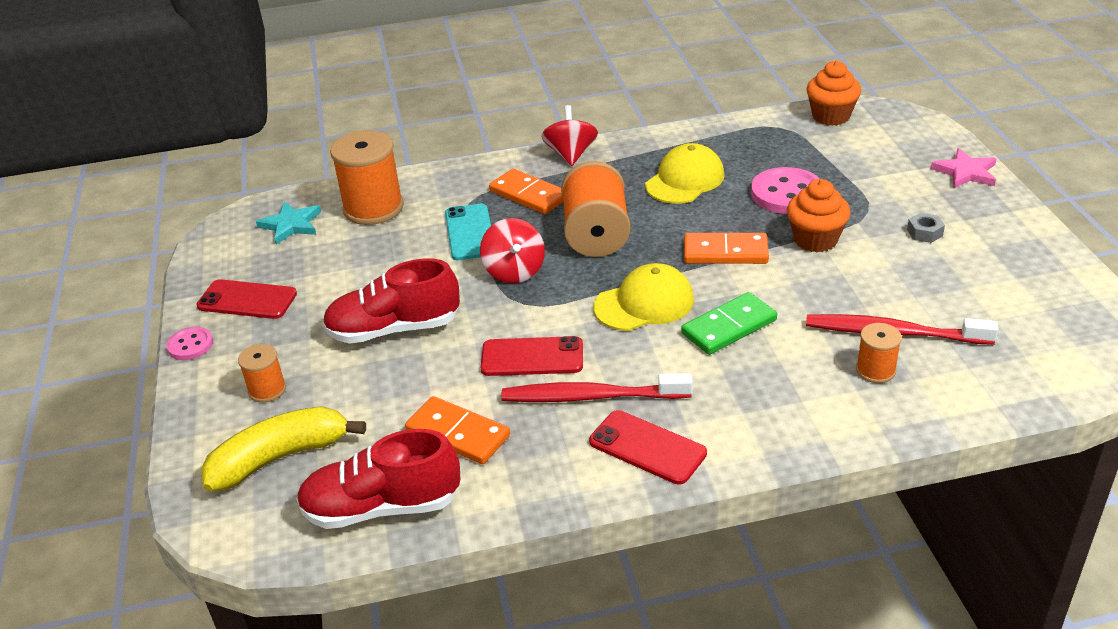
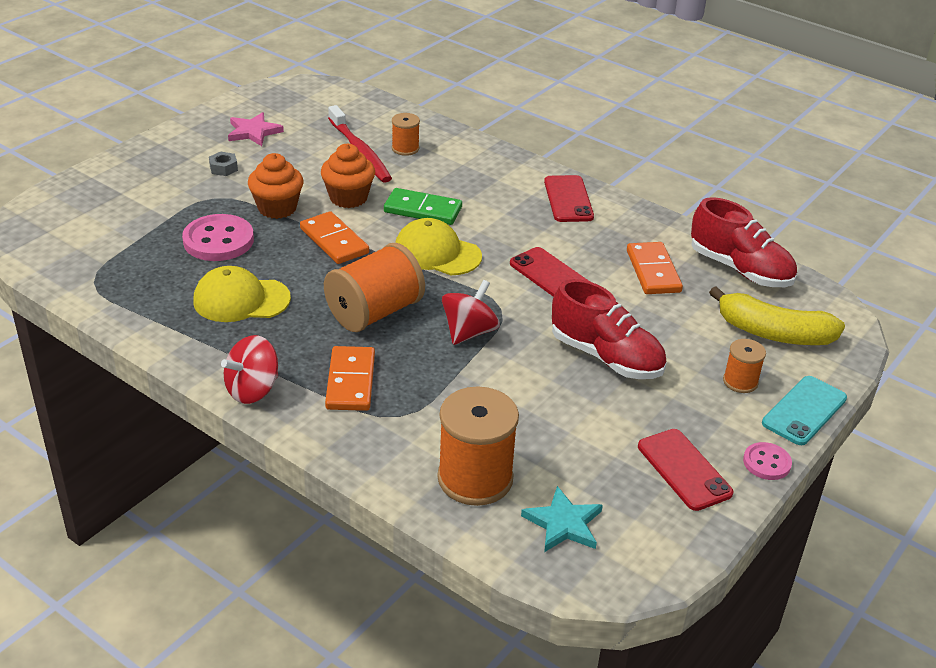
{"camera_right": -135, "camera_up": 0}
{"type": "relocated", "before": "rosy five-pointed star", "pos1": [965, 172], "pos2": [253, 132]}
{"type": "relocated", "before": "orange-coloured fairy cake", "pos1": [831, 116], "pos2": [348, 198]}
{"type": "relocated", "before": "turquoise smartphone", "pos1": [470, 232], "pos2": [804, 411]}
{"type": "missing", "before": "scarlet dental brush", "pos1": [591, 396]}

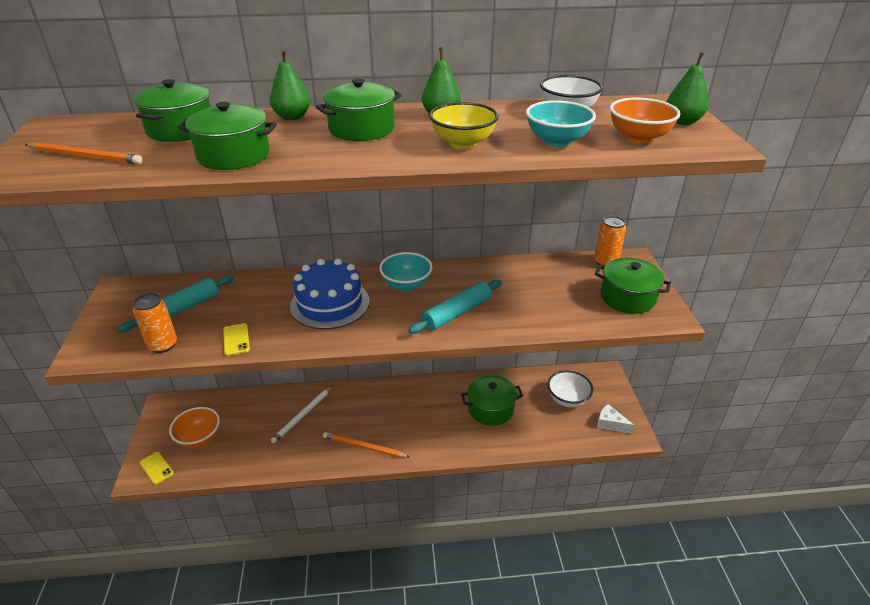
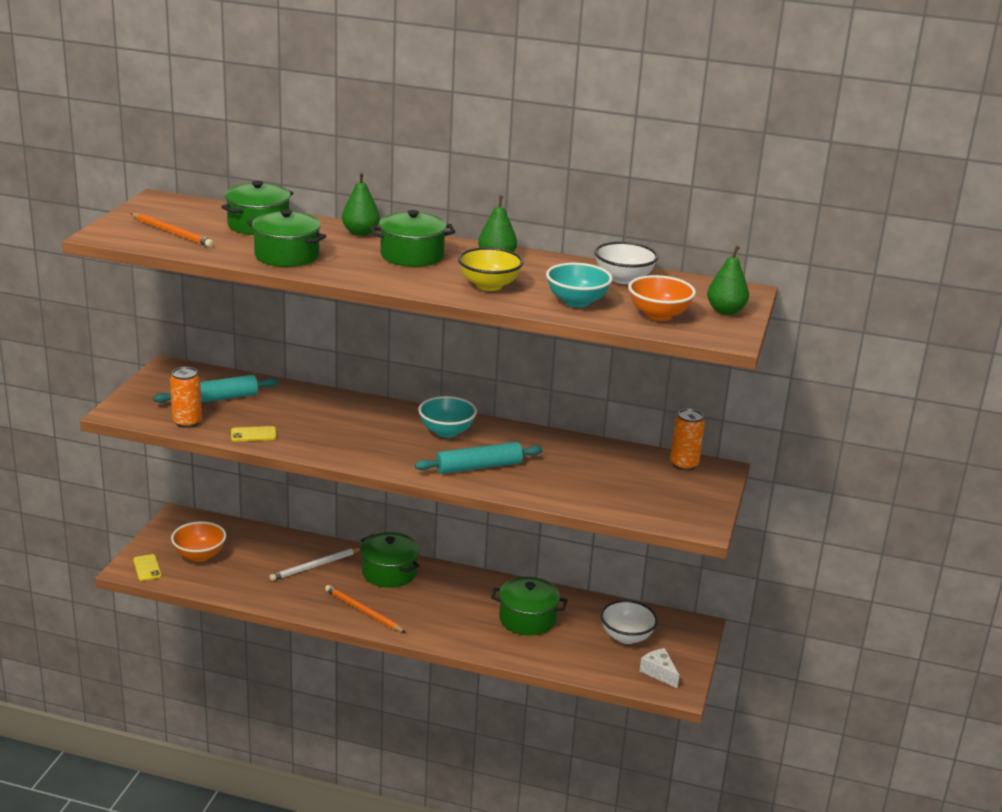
{"camera_right": 20, "camera_up": -10}
{"type": "spun", "before": "bright yellow smartphone", "pos1": [236, 339], "pos2": [253, 434], "turn": 75}
{"type": "relocated", "before": "green pot", "pos1": [627, 297], "pos2": [389, 572]}
{"type": "missing", "before": "cobalt gateau", "pos1": [330, 303]}

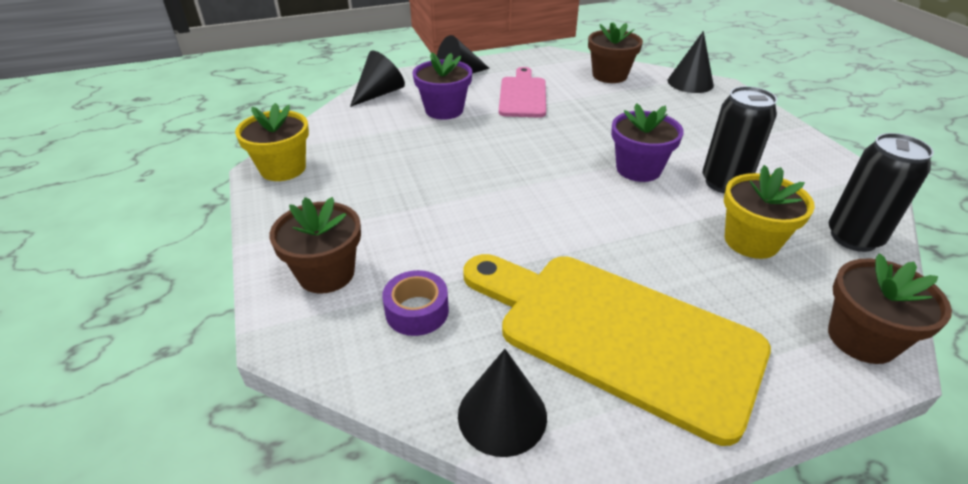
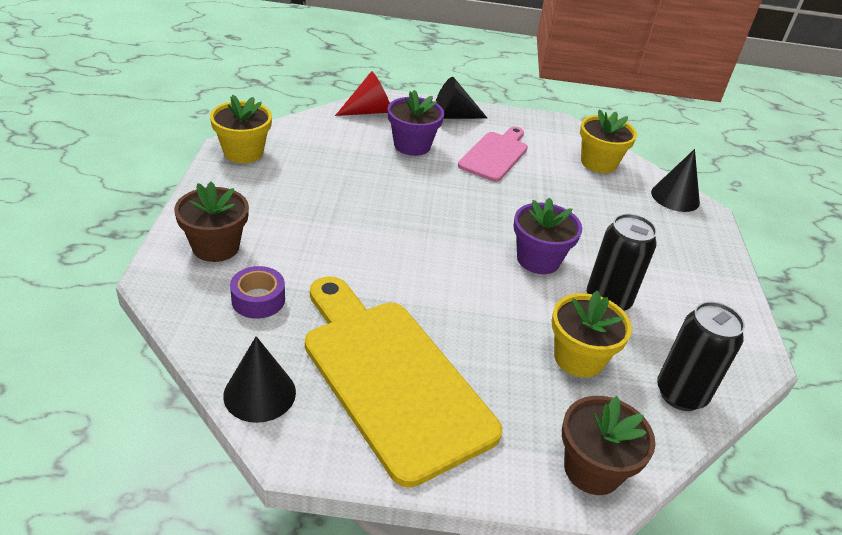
{"camera_right": 20, "camera_up": 0}
{"type": "colour", "before": "ebony solid cone", "after": "scarlet solid cone", "pos1": [379, 93], "pos2": [369, 111]}
{"type": "colour", "before": "brown plant pot", "after": "bright yellow plant pot", "pos1": [609, 75], "pos2": [598, 163]}

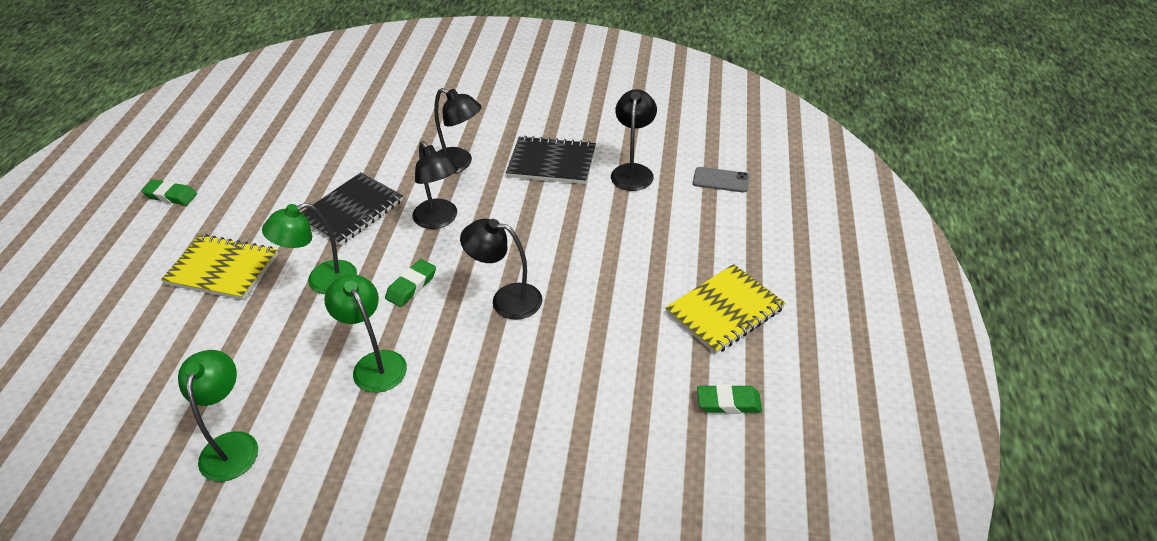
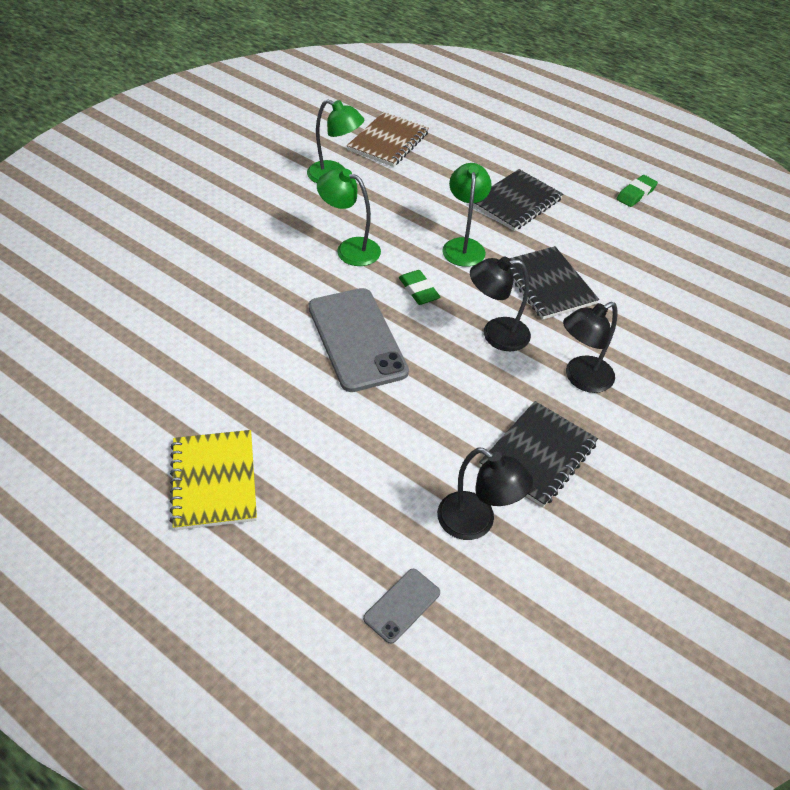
{"camera_right": 115, "camera_up": 5}
{"type": "exchanged", "before": "ebony desk lamp", "after": "grey smartphone", "pos1": [506, 299], "pos2": [357, 339]}
{"type": "spun", "before": "green desk lamp", "pos1": [375, 363], "pos2": [350, 249], "turn": -150}
{"type": "appeared", "after": "brown notepad", "pos2": [388, 142]}
{"type": "colour", "before": "bright yellow notepad", "after": "ebony notepad", "pos1": [222, 269], "pos2": [516, 202]}
{"type": "missing", "before": "green eraser", "pos1": [728, 403]}

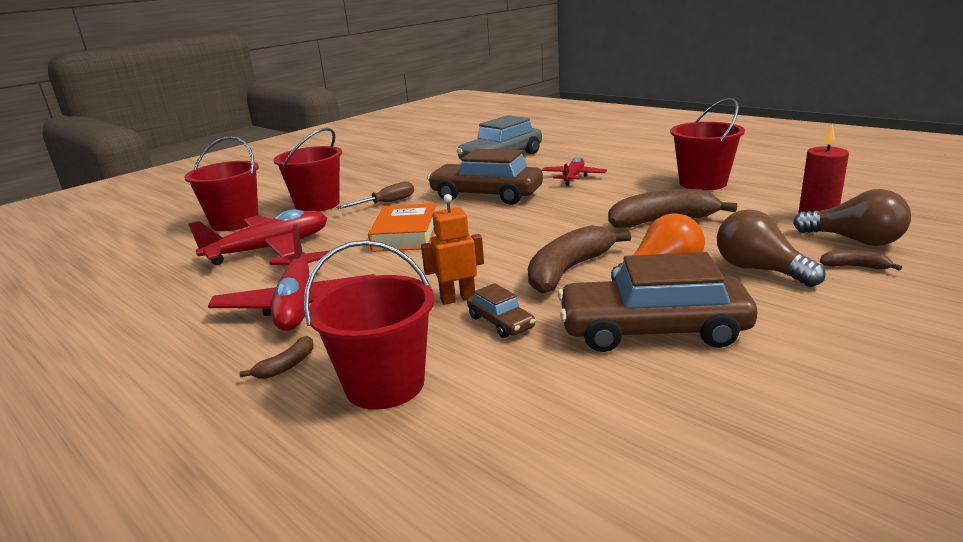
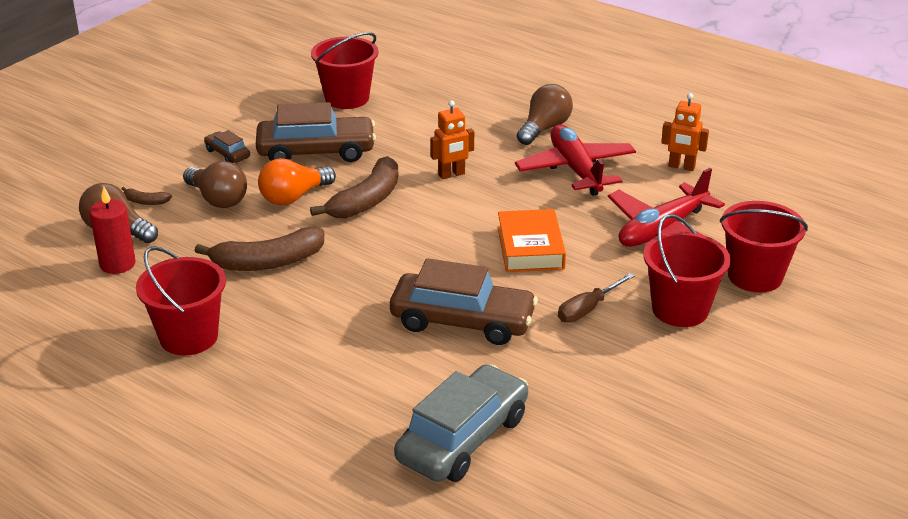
{"camera_right": 170, "camera_up": 10}
{"type": "relocated", "before": "brown toy car", "pos1": [500, 322], "pos2": [227, 154]}
{"type": "relocated", "before": "scarlet bucket", "pos1": [385, 384], "pos2": [347, 98]}
{"type": "exchanged", "before": "brown toy banana", "after": "brown lightbulb", "pos1": [286, 366], "pos2": [544, 128]}
{"type": "appeared", "after": "orange-coloured toy robot", "pos2": [681, 167]}
{"type": "missing", "before": "scarlet plane", "pos1": [573, 177]}

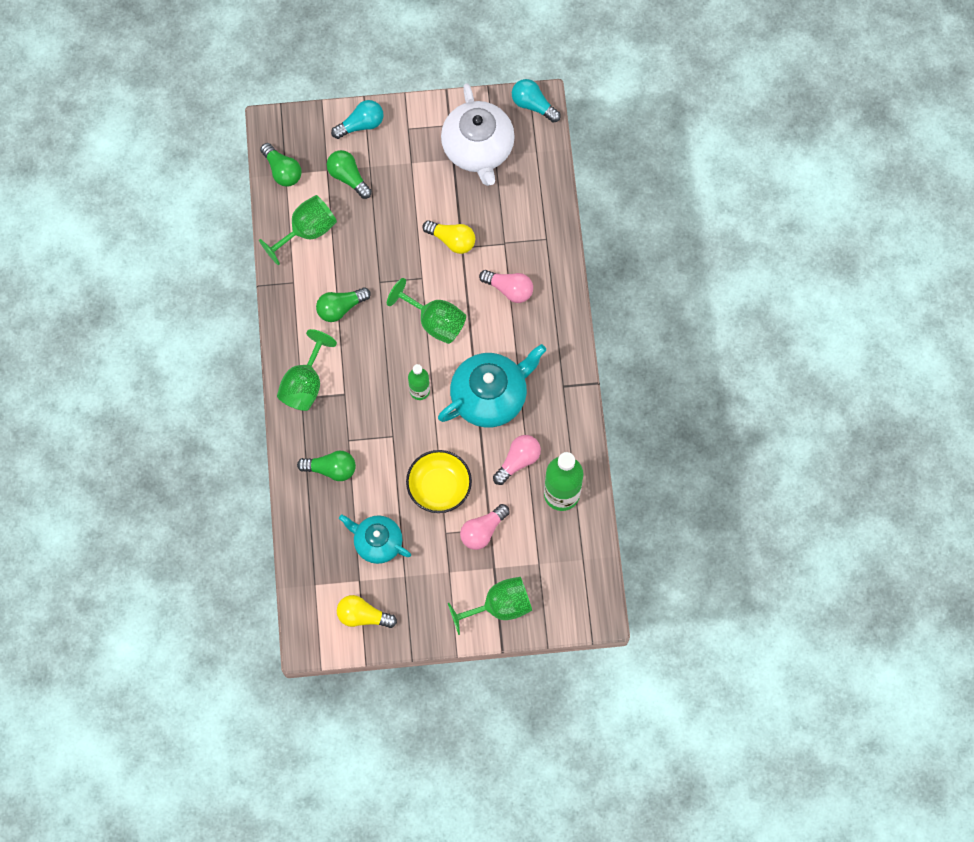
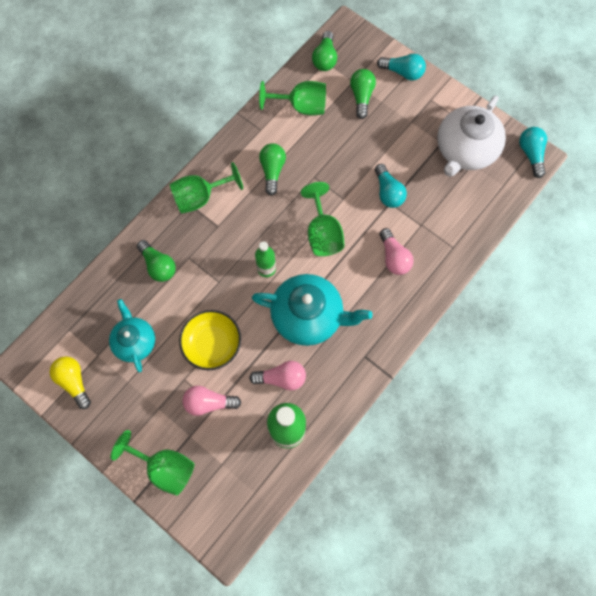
{"camera_right": 45, "camera_up": 0}
{"type": "spun", "before": "green lightbulb", "pos1": [340, 308], "pos2": [272, 171], "turn": 75}
{"type": "colour", "before": "bright yellow lightbulb", "after": "turquoise lightbulb", "pos1": [452, 240], "pos2": [388, 192]}

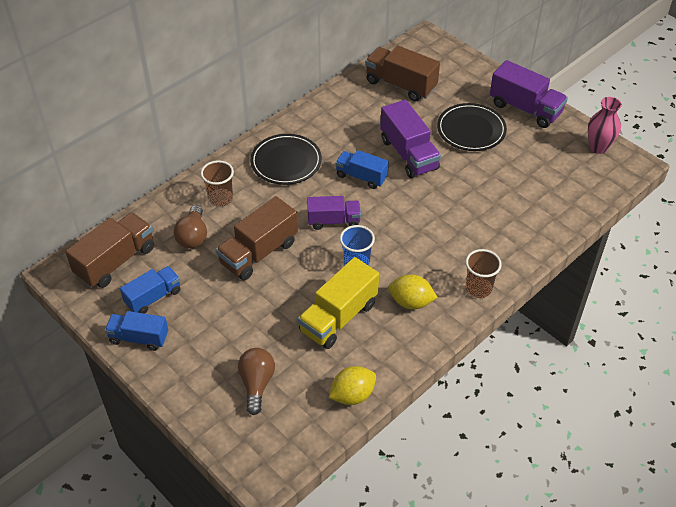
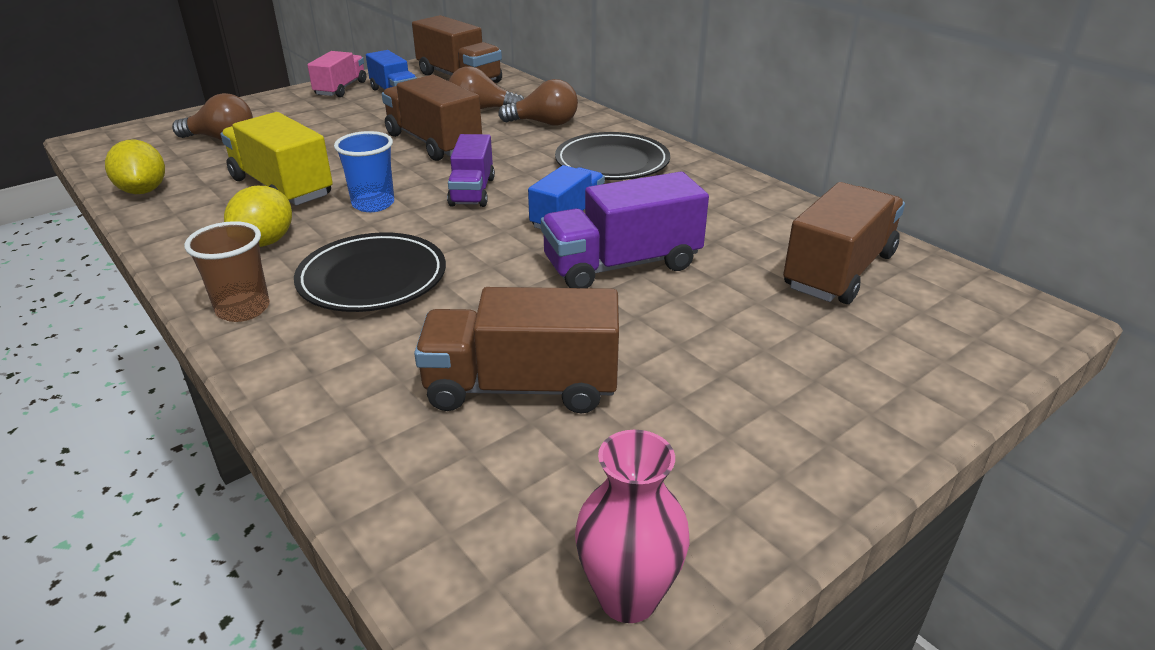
{"camera_right": 95, "camera_up": -15}
{"type": "relocated", "before": "ebony flat dish", "pos1": [471, 130], "pos2": [372, 278]}
{"type": "colour", "before": "cobalt lorry", "after": "rosy lorry", "pos1": [139, 338], "pos2": [341, 88]}
{"type": "appeared", "after": "brown lorry", "pos2": [521, 387]}
{"type": "exchanged", "before": "brown beaker", "after": "brown lightbulb", "pos1": [220, 198], "pos2": [544, 123]}
{"type": "missing", "before": "purple lorry", "pos1": [525, 109]}

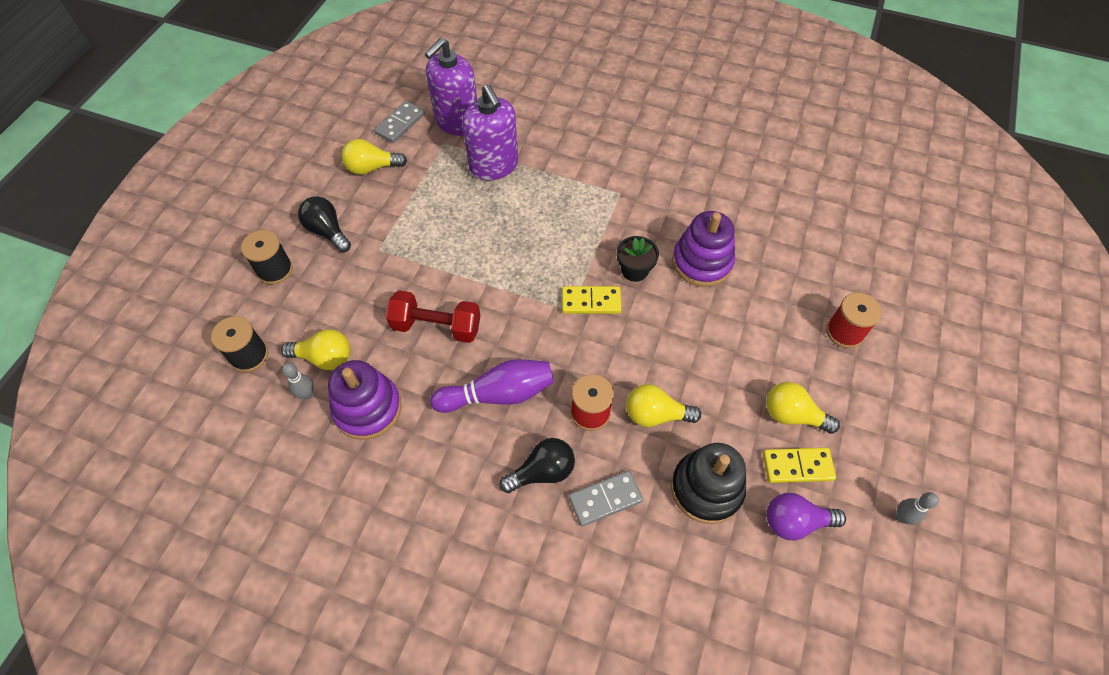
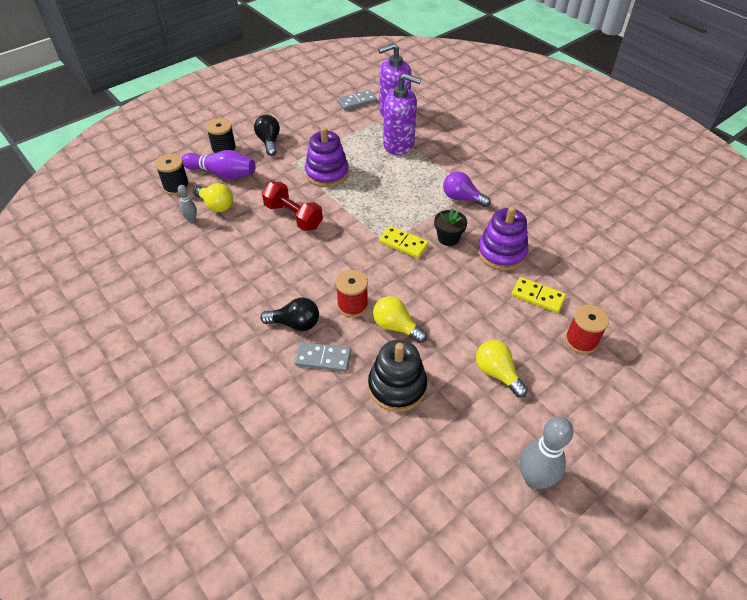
{"camera_right": 30, "camera_up": -10}
{"type": "relocated", "before": "purple tenpin", "pos1": [498, 394], "pos2": [222, 174]}
{"type": "relocated", "before": "purple stacking rings", "pos1": [368, 408], "pos2": [327, 173]}
{"type": "spun", "before": "purple pump bottle", "pos1": [494, 166], "pos2": [399, 144], "turn": -75}
{"type": "relocated", "before": "purple lightbulb", "pos1": [795, 522], "pos2": [462, 198]}
{"type": "relocated", "before": "bright yellow domino tile", "pos1": [797, 466], "pos2": [538, 296]}
{"type": "size", "before": "grey tenpin", "pos1": [902, 517], "pos2": [534, 479], "scale": 1.95}
{"type": "missing", "before": "bright yellow lightbulb", "pos1": [372, 168]}

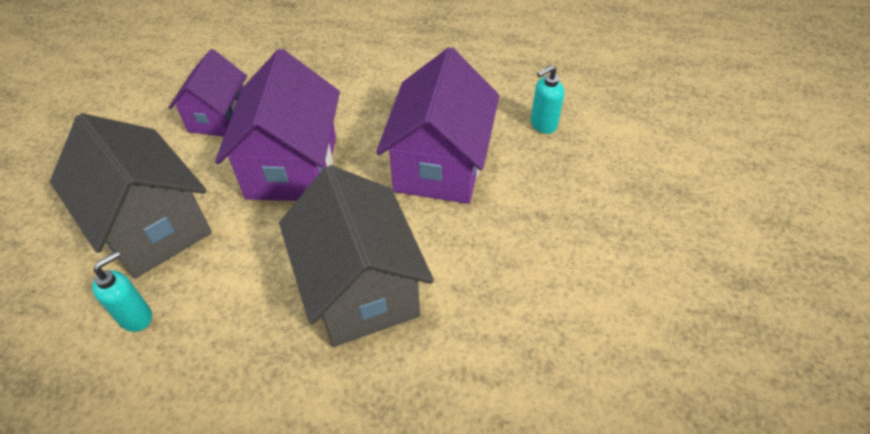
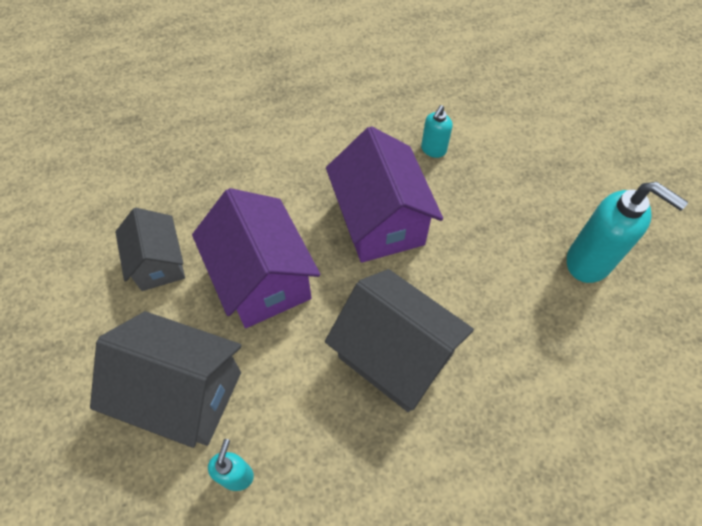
{"camera_right": -30, "camera_up": 10}
{"type": "colour", "before": "purple cottage", "after": "grey cottage", "pos1": [218, 117], "pos2": [159, 263]}
{"type": "appeared", "after": "turquoise pump bottle", "pos2": [589, 262]}

